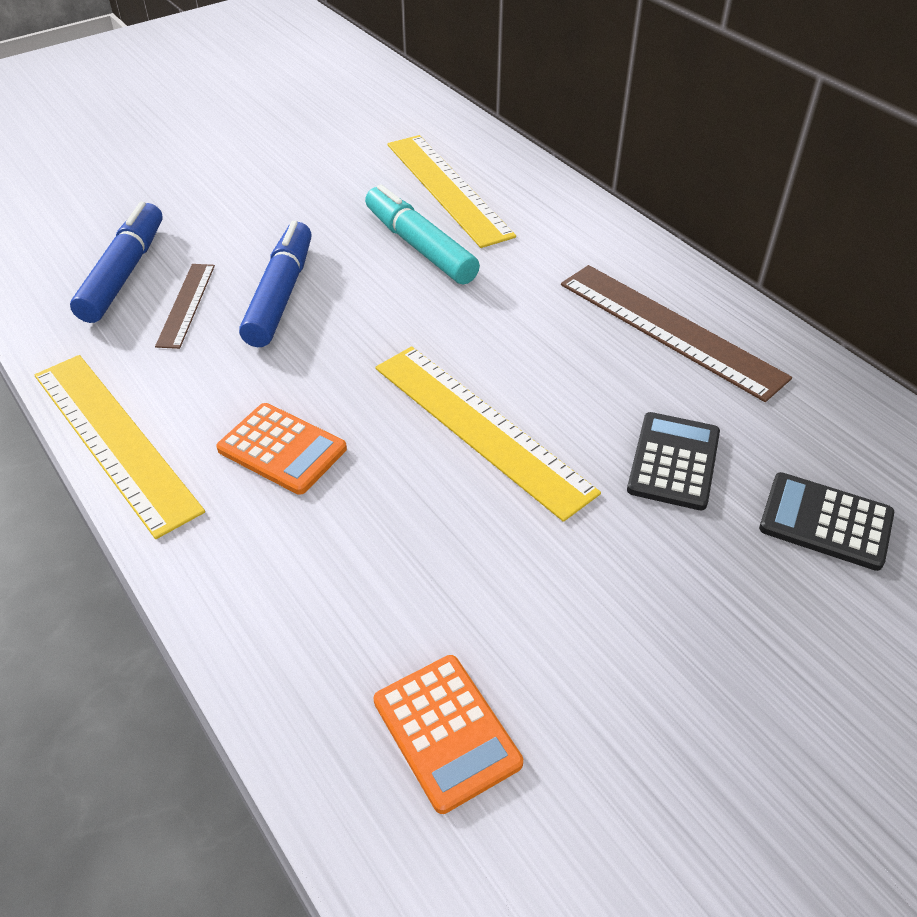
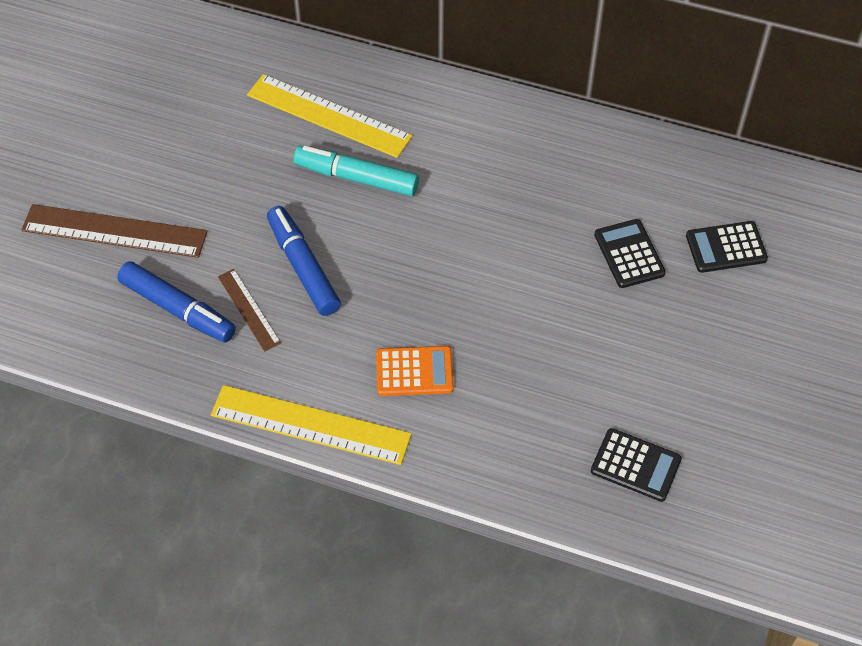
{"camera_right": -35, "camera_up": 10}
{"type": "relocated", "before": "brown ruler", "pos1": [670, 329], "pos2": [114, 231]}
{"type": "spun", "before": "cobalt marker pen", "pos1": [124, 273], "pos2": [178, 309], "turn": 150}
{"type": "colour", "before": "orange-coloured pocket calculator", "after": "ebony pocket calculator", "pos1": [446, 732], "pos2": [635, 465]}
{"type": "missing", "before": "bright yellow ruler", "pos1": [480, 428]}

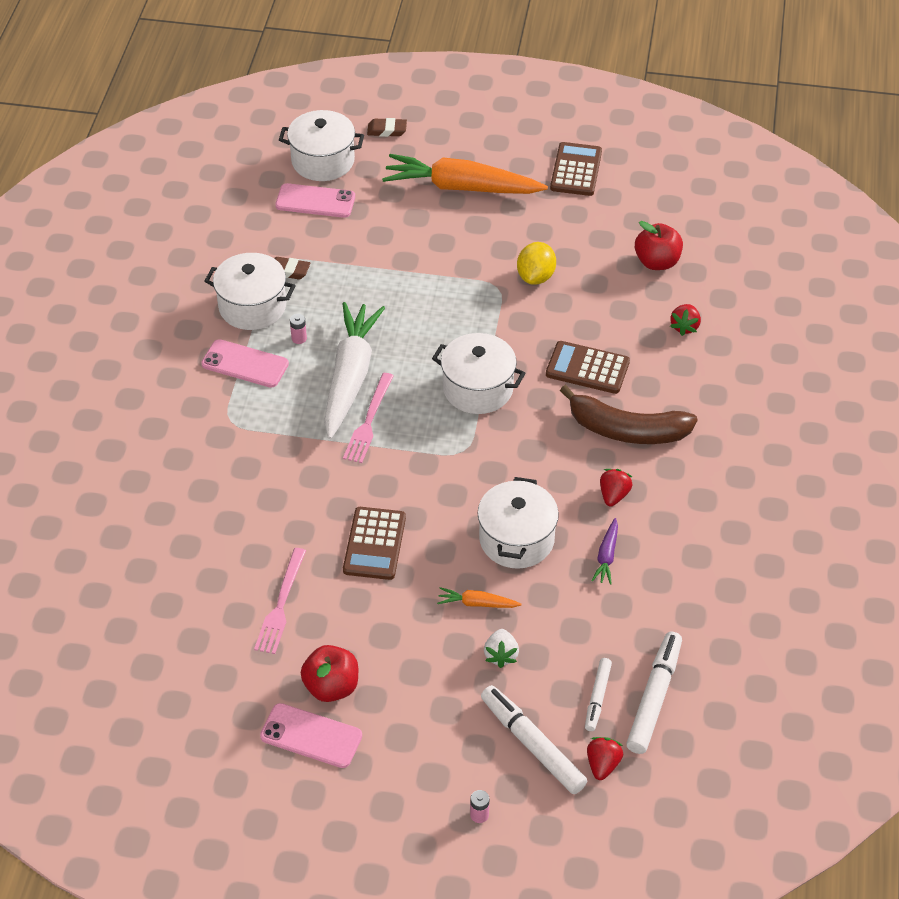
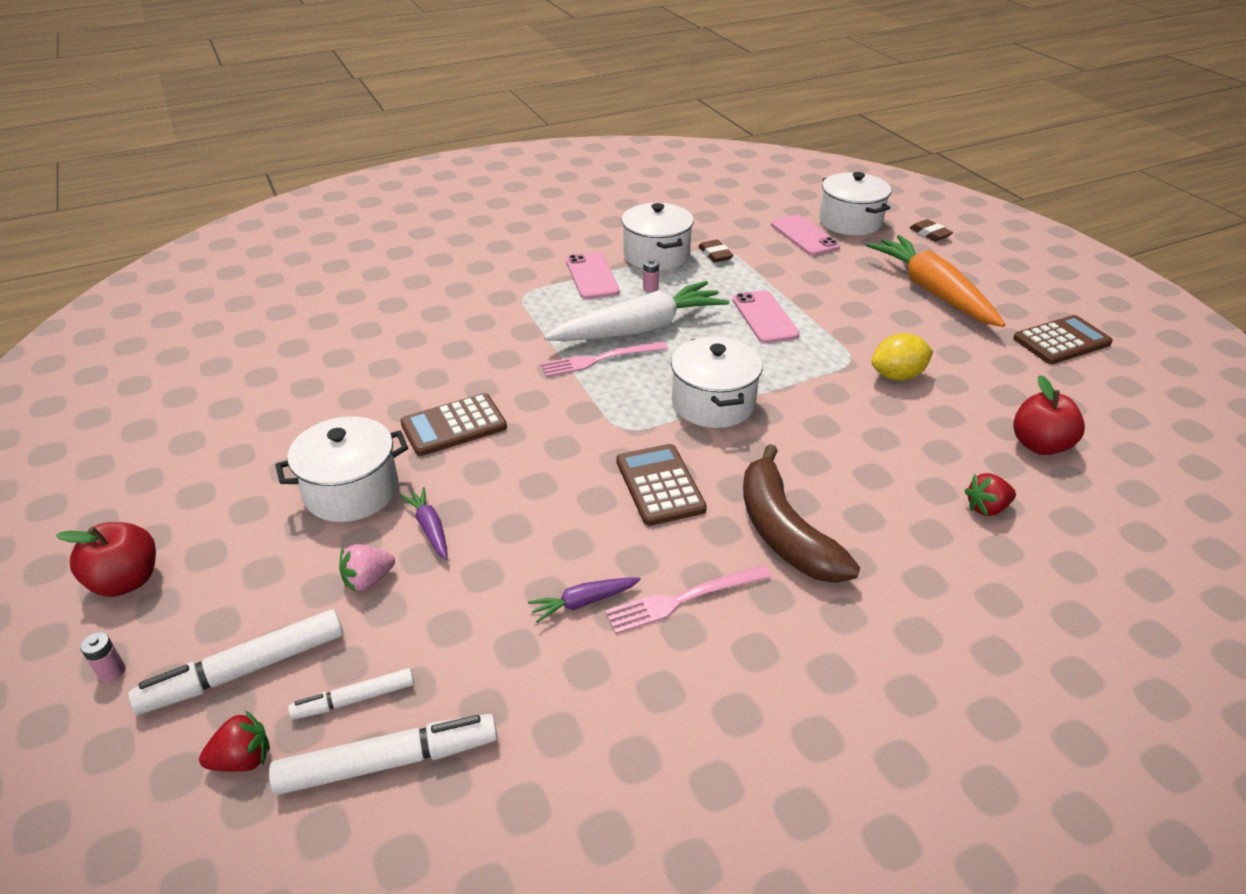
{"camera_right": 55, "camera_up": -10}
{"type": "relocated", "before": "scarlet toy apple", "pos1": [331, 687], "pos2": [126, 581]}
{"type": "spun", "before": "white marker pen", "pos1": [532, 744], "pos2": [245, 670], "turn": -135}
{"type": "relocated", "before": "white pot", "pos1": [516, 539], "pos2": [351, 490]}
{"type": "colour", "before": "white toy strawberry", "after": "rosy toy strawberry", "pos1": [501, 655], "pos2": [368, 580]}
{"type": "colour", "before": "orange-coloured carrot", "after": "purple carrot", "pos1": [477, 603], "pos2": [430, 528]}
{"type": "relocated", "before": "rosy fork", "pos1": [281, 604], "pos2": [683, 599]}
{"type": "relocated", "before": "brown pocket calculator", "pos1": [587, 368], "pos2": [660, 485]}
{"type": "relocated", "before": "rosy smartphone", "pos1": [311, 736], "pos2": [764, 317]}
{"type": "missing", "before": "scarlet toy strawberry", "pos1": [613, 495]}

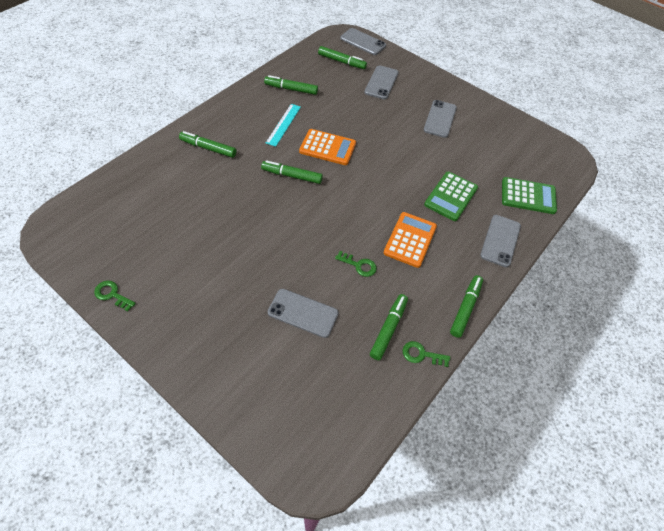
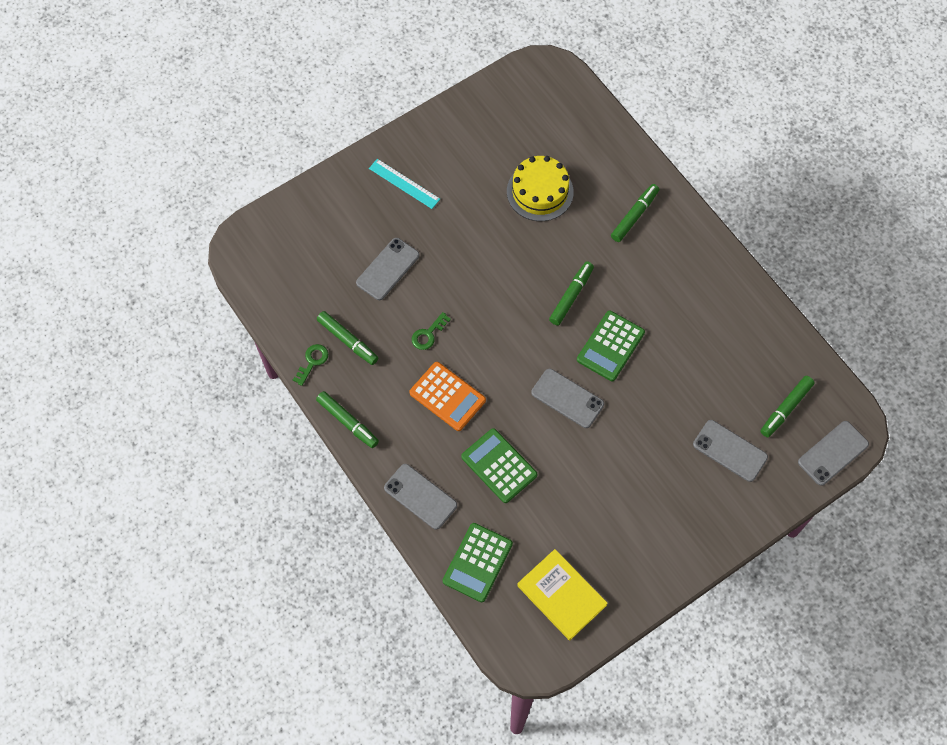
{"camera_right": 110, "camera_up": 10}
{"type": "relocated", "before": "turquoise ruler", "pos1": [283, 124], "pos2": [404, 183]}
{"type": "appeared", "after": "bright yellow gateau", "pos2": [540, 192]}
{"type": "appeared", "after": "bright yellow hardcover", "pos2": [561, 595]}
{"type": "relocated", "before": "grey smartphone", "pos1": [440, 119], "pos2": [567, 398]}
{"type": "colour", "before": "orange-coloured pocket calculator", "after": "green pocket calculator", "pos1": [327, 147], "pos2": [610, 346]}
{"type": "missing", "before": "green latchkey", "pos1": [112, 294]}
{"type": "missing", "before": "green marker pen", "pos1": [291, 89]}

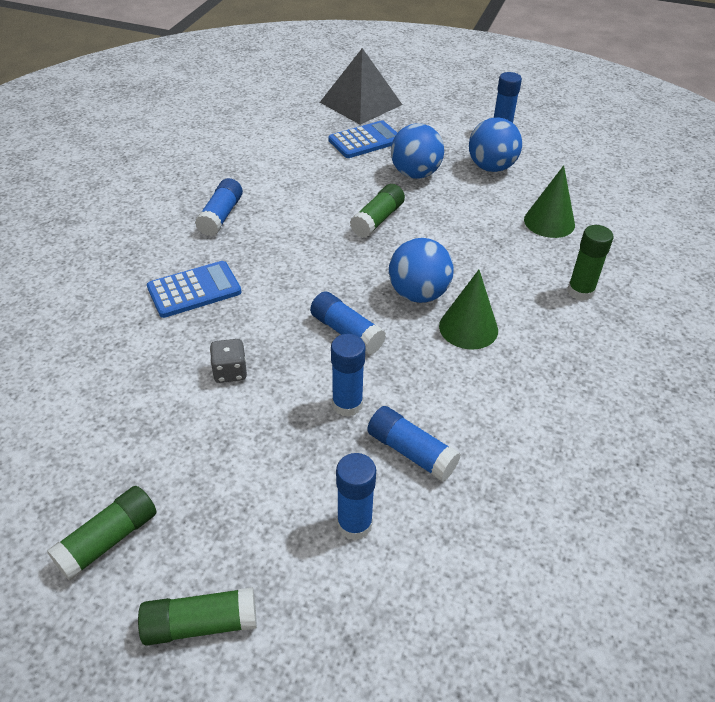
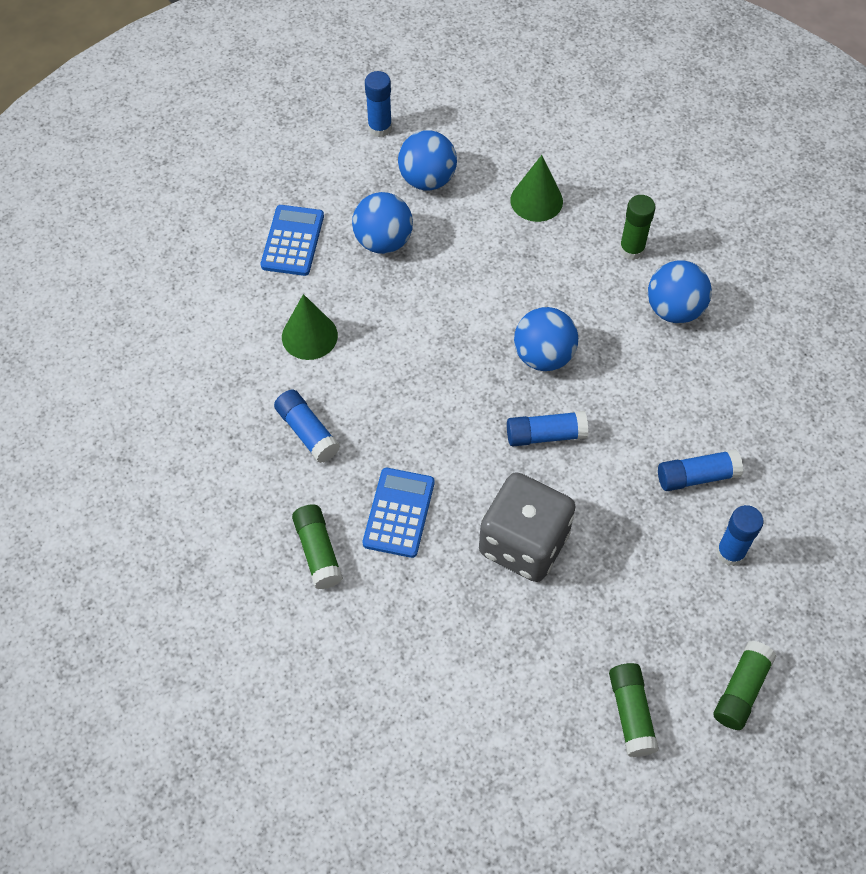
{"camera_right": -50, "camera_up": 15}
{"type": "relocated", "before": "green solid cone", "pos1": [468, 328], "pos2": [309, 336]}
{"type": "relocated", "before": "green glue", "pos1": [377, 220], "pos2": [318, 551]}
{"type": "size", "before": "grey die", "pos1": [230, 372], "pos2": [523, 543], "scale": 2.35}
{"type": "appeared", "after": "cobalt play ball", "pos2": [674, 309]}
{"type": "missing", "before": "grey solid pyramid", "pos1": [361, 103]}
{"type": "missing", "before": "cobalt glue", "pos1": [347, 404]}

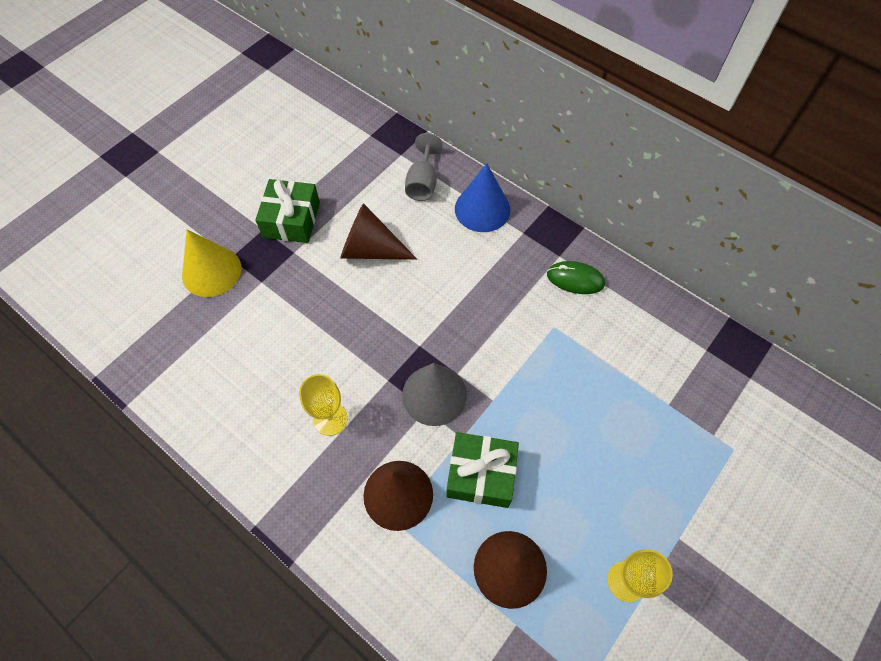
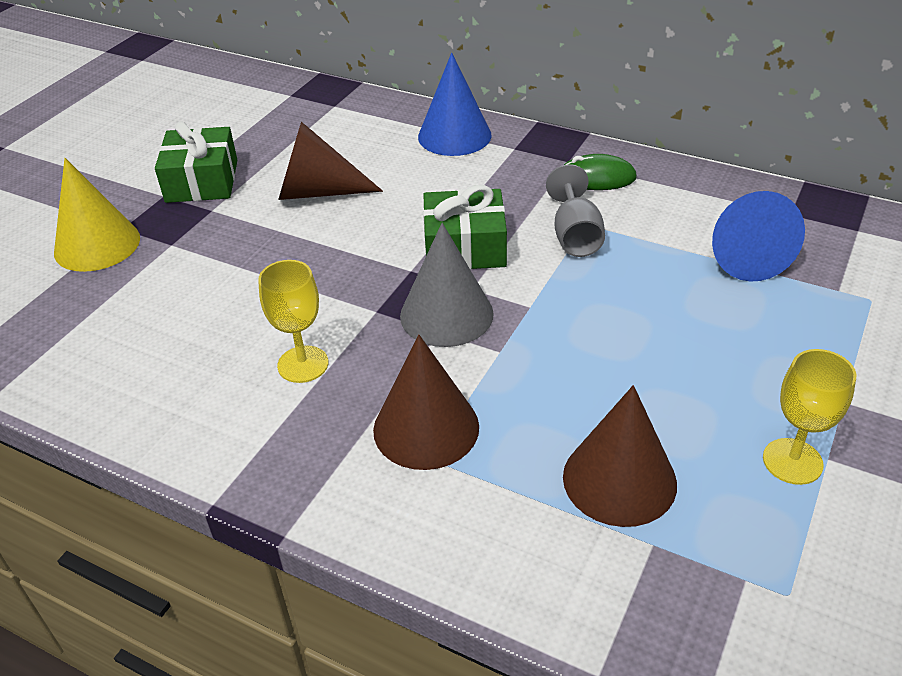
{"camera_right": -10, "camera_up": -20}
{"type": "relocated", "before": "green present", "pos1": [481, 474], "pos2": [465, 247]}
{"type": "relocated", "before": "grey wine glass", "pos1": [422, 183], "pos2": [575, 236]}
{"type": "appeared", "after": "cobalt solid cone", "pos2": [743, 254]}

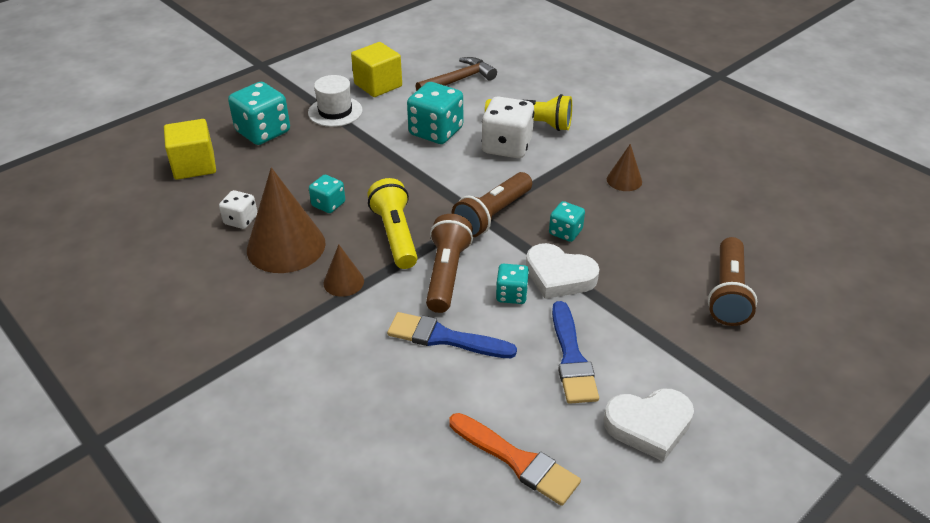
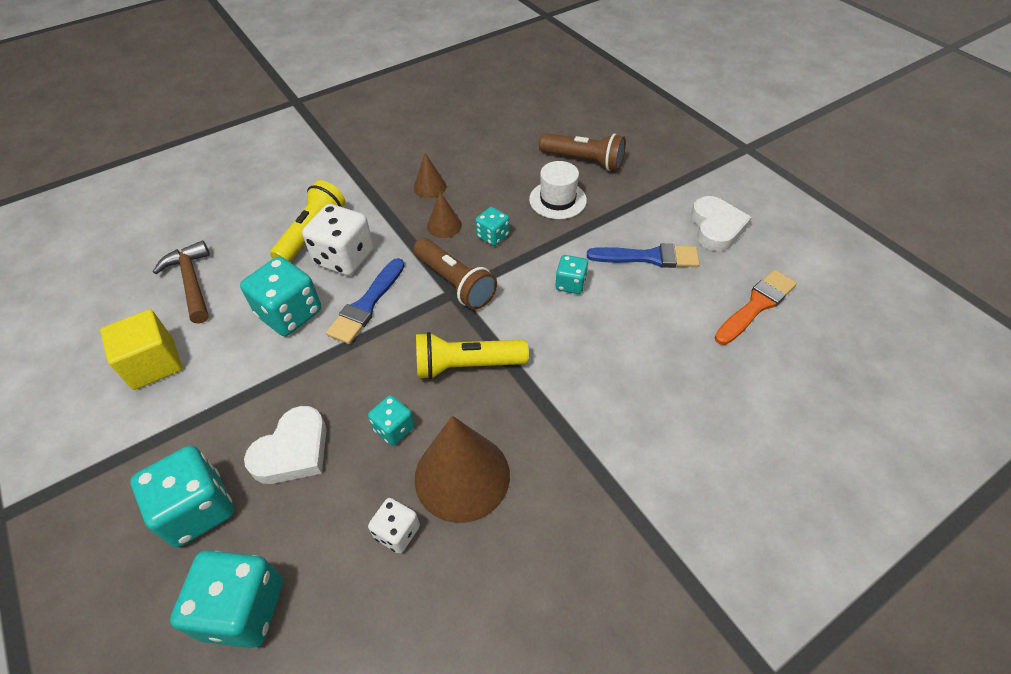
{"camera_right": -80, "camera_up": 10}
{"type": "exchanged", "before": "bright yellow block", "after": "turquoise die", "pos1": [194, 165], "pos2": [243, 608]}
{"type": "relocated", "before": "white heart shape", "pos1": [559, 276], "pos2": [293, 451]}
{"type": "relocated", "before": "cobalt brush", "pos1": [444, 338], "pos2": [366, 304]}
{"type": "relocated", "before": "brown solid cone", "pos1": [343, 282], "pos2": [444, 225]}
{"type": "relocated", "before": "white hat", "pos1": [335, 111], "pos2": [557, 200]}
{"type": "missing", "before": "brown pocket torch", "pos1": [447, 274]}

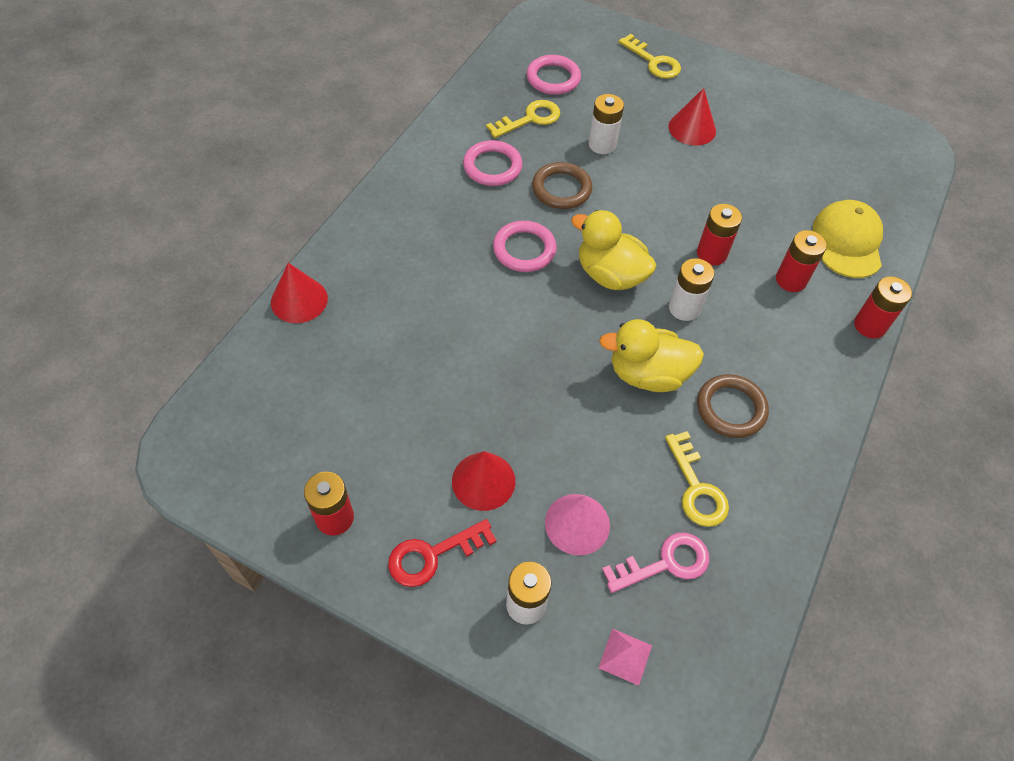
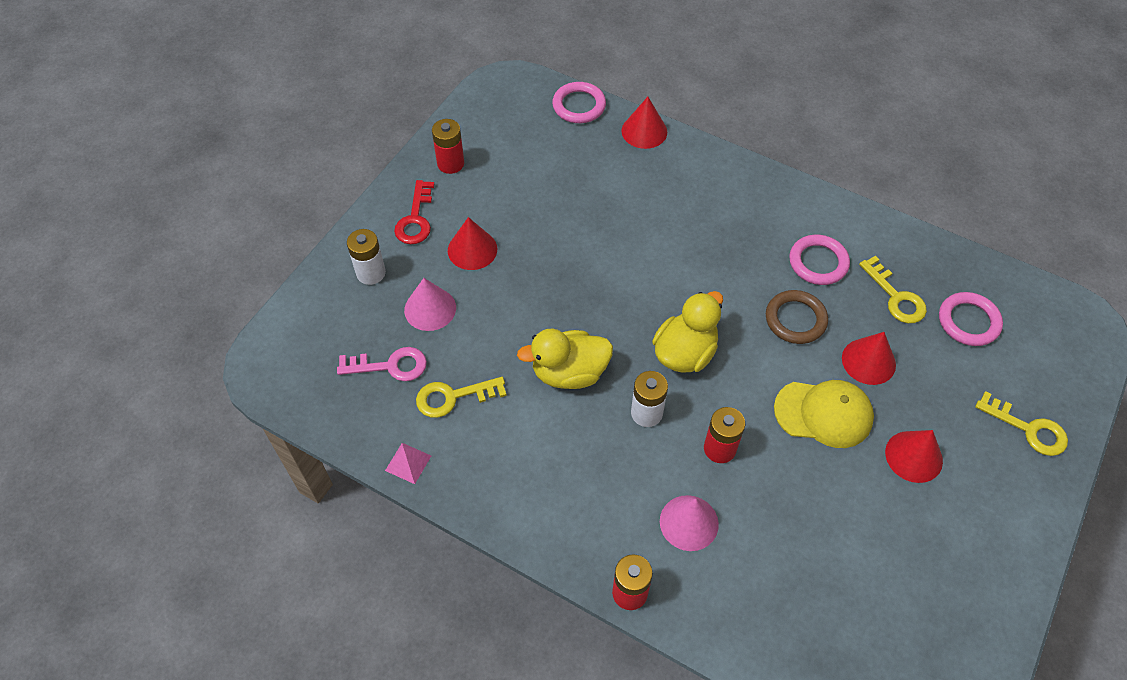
{"camera_right": 95, "camera_up": 0}
{"type": "spun", "before": "rosy latchkey", "pos1": [665, 563], "pos2": [390, 366], "turn": -75}
{"type": "relocated", "before": "rosy solid pyramid", "pos1": [625, 656], "pos2": [408, 463]}
{"type": "spun", "before": "scarlet latchkey", "pos1": [432, 555], "pos2": [415, 219], "turn": -150}
{"type": "spun", "before": "bright yellow duck", "pos1": [647, 374], "pos2": [569, 373], "turn": -105}
{"type": "relocated", "before": "rosy hoop", "pos1": [524, 249], "pos2": [579, 105]}
{"type": "exchanged", "before": "scarlet power cell", "after": "rosy solid cone", "pos1": [791, 280], "pos2": [689, 522]}
{"type": "relocated", "before": "bright yellow cap", "pos1": [847, 241], "pos2": [824, 413]}
{"type": "exchanged", "before": "white power cell", "after": "scarlet solid cone", "pos1": [602, 144], "pos2": [868, 361]}
{"type": "spun", "before": "bright yellow latchkey", "pos1": [653, 62], "pos2": [1028, 429], "turn": -105}
{"type": "missing", "before": "brown hoop", "pos1": [731, 408]}

